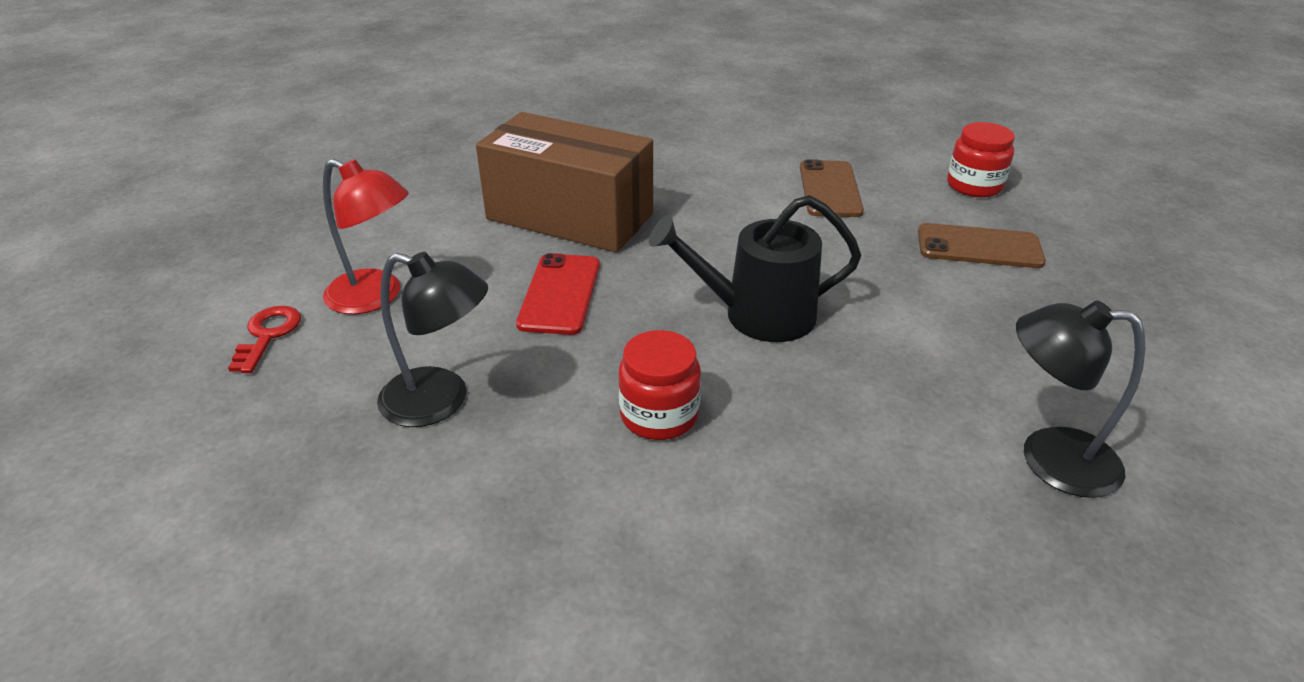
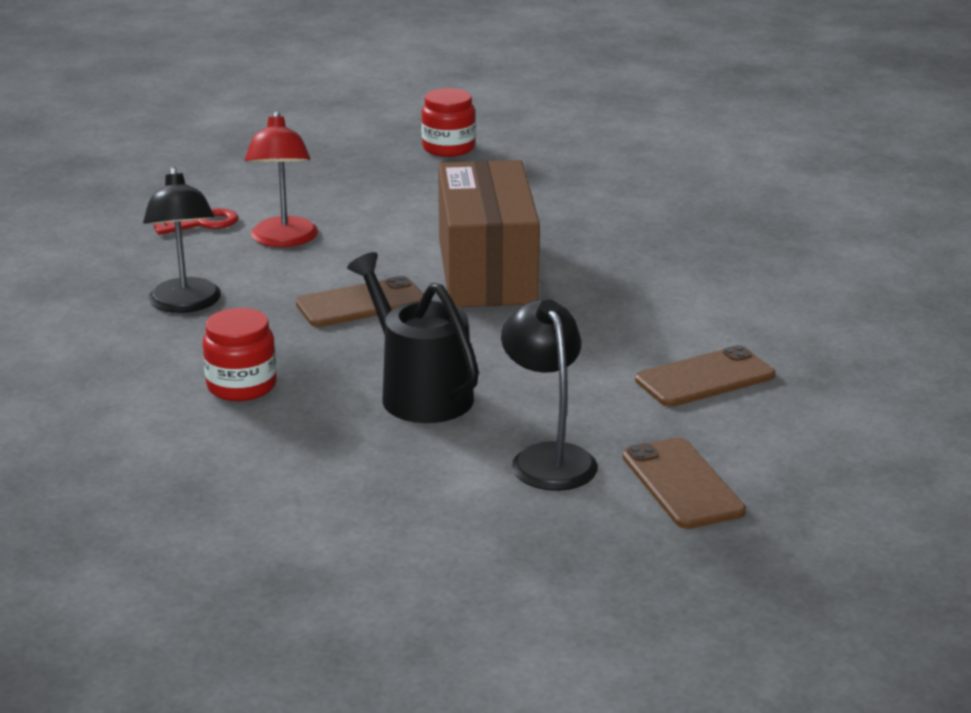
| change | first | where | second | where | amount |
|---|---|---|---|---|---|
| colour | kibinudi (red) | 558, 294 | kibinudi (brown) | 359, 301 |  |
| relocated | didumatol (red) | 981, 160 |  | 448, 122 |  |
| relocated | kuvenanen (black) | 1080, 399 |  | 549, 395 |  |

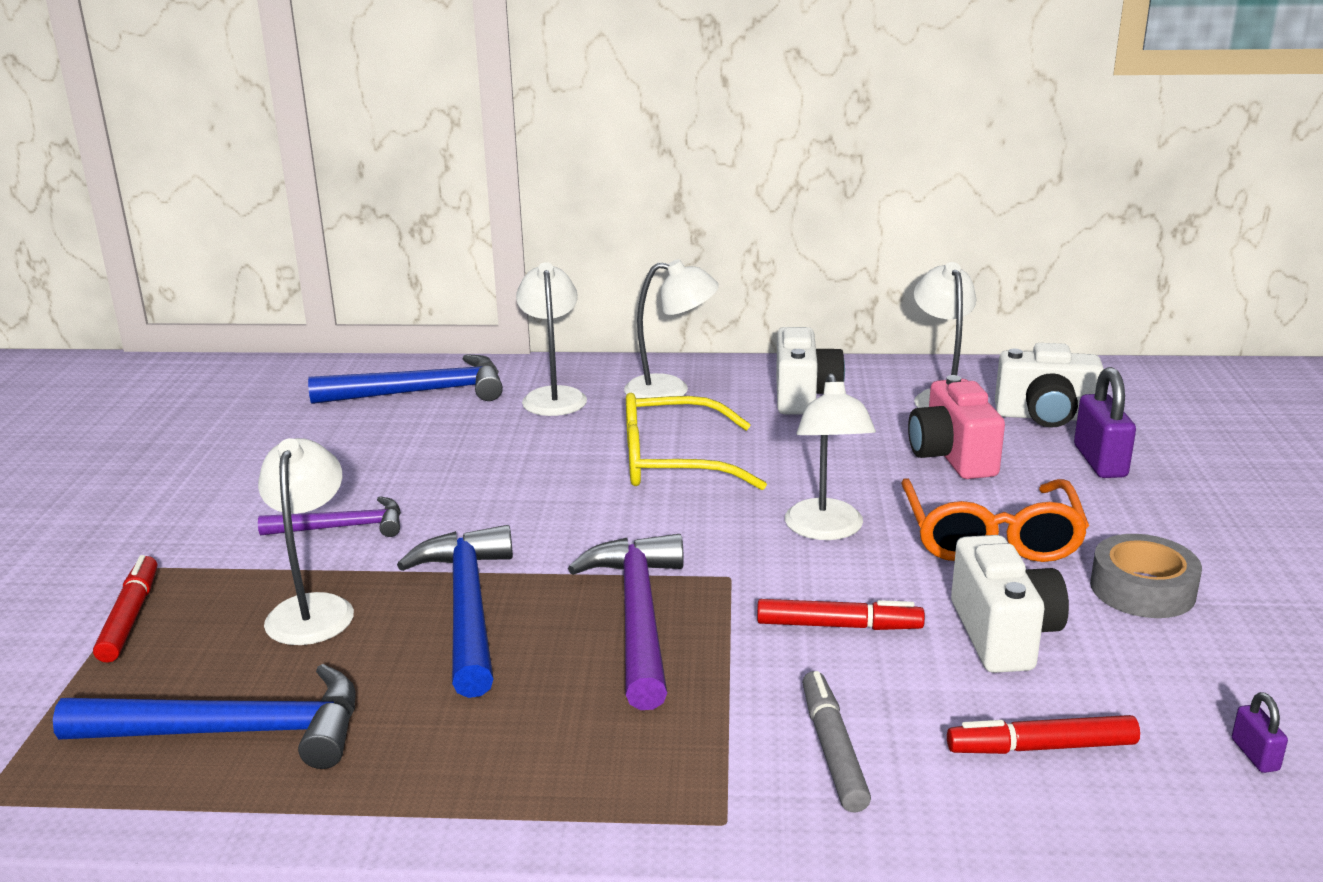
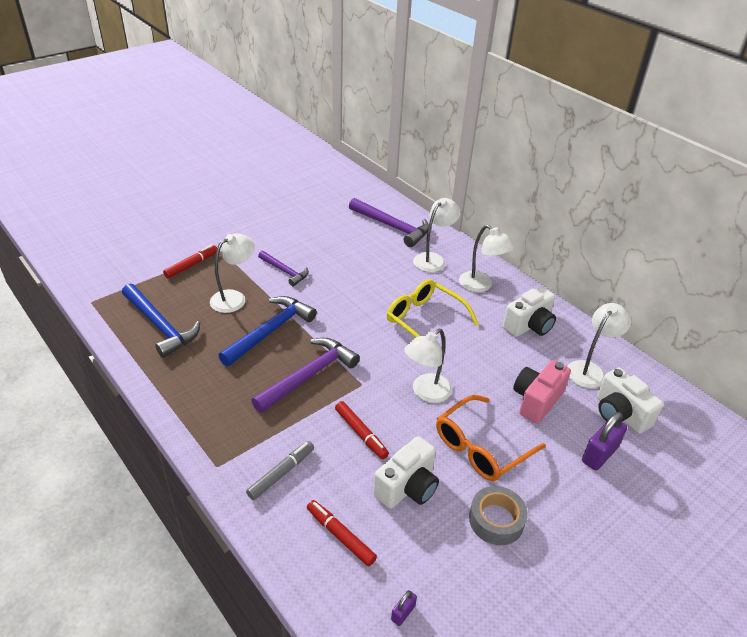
| change | first | where | second | where | amount |
|---|---|---|---|---|---|
| colour | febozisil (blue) | 405, 379 | febozisil (purple) | 389, 222 |  |

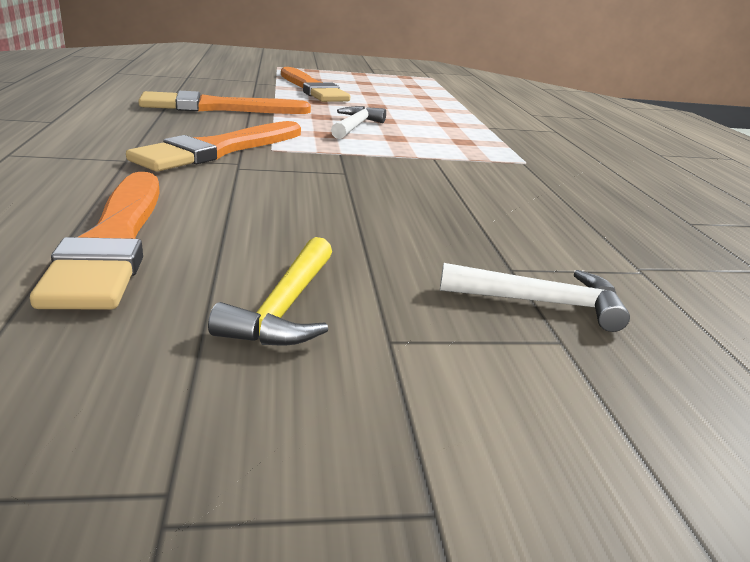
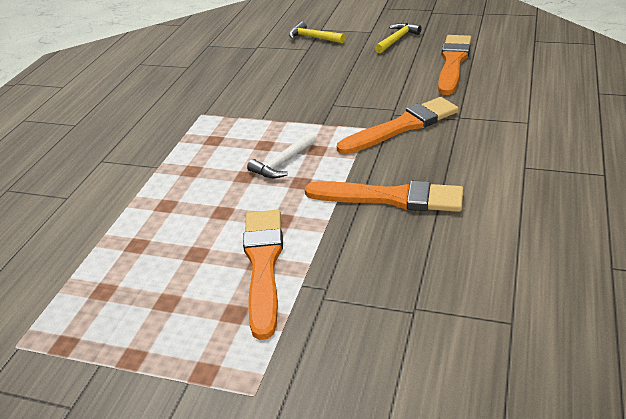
| change | first | where | second | where | amount |
|---|---|---|---|---|---|
| colour | febozisil (white) | 535, 297 | febozisil (yellow) | 317, 32 |  |

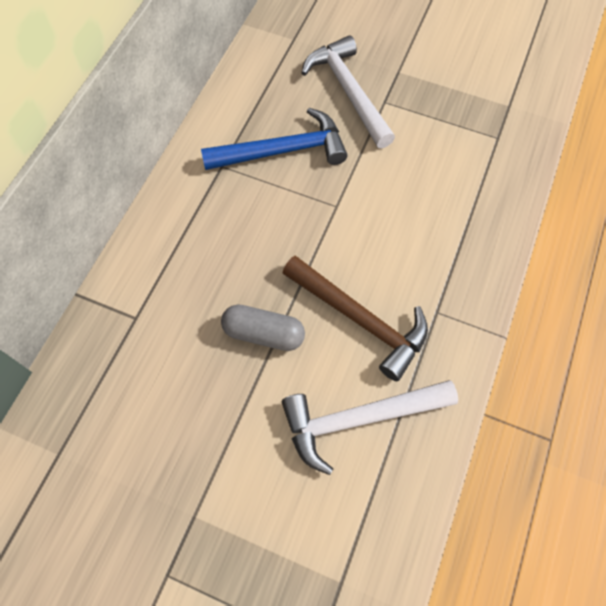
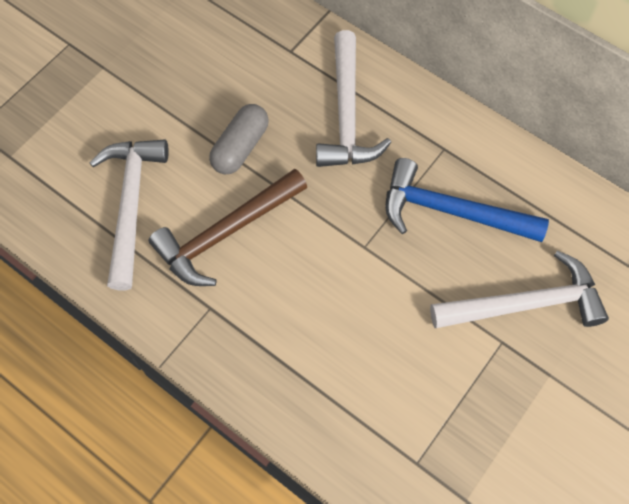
| change | first | where | second | where | amount |
|---|---|---|---|---|---|
| appeared |  |  | febozisil (white) | 353, 98 |  |
| spun | febozisil (blue) | 274, 139 |  | 467, 200 | 105 degrees clockwise |

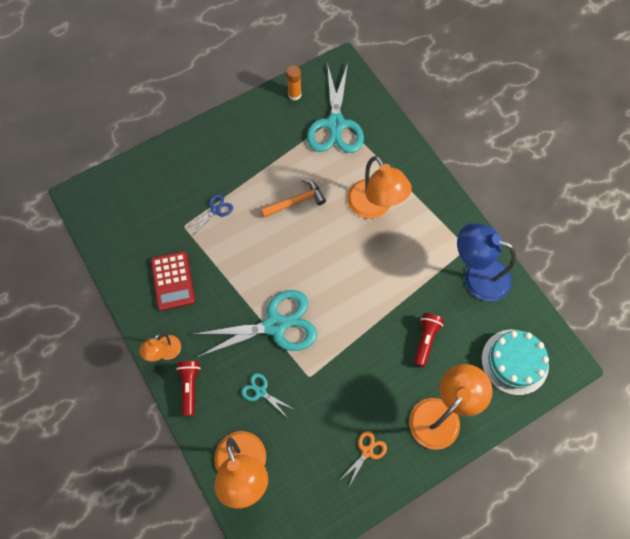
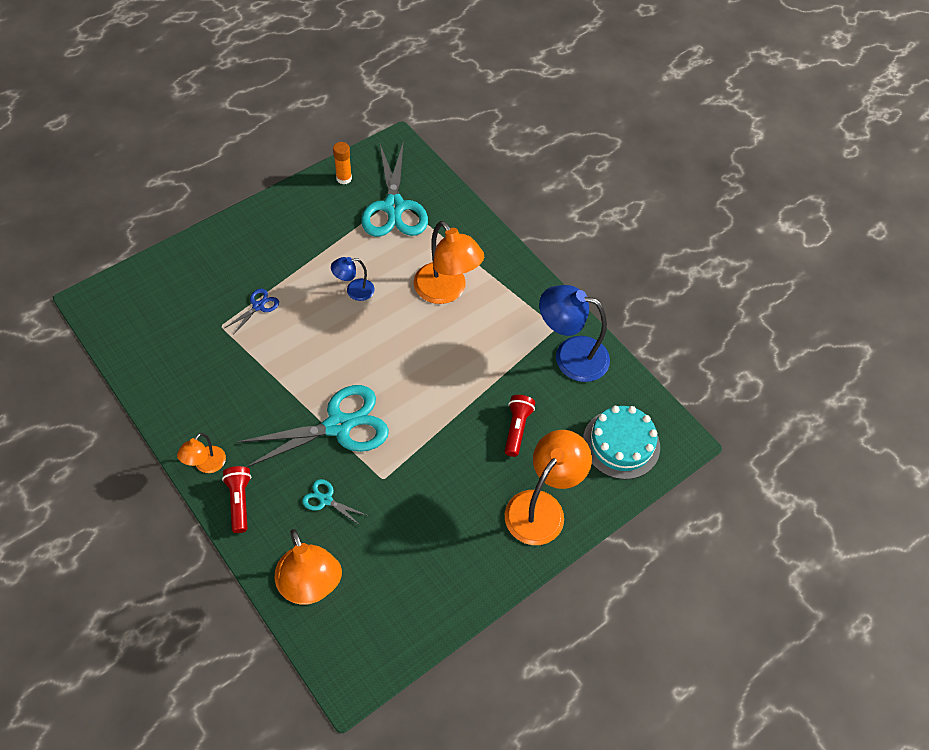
| change | first | where | second | where | amount |
|---|---|---|---|---|---|
| exchanged | febozisil (orange) | 293, 198 | kuvenanen (blue) | 352, 279 |  |
| missing | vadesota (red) | 173, 281 |  |  |  |
| missing | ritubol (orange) | 364, 459 |  |  |  |

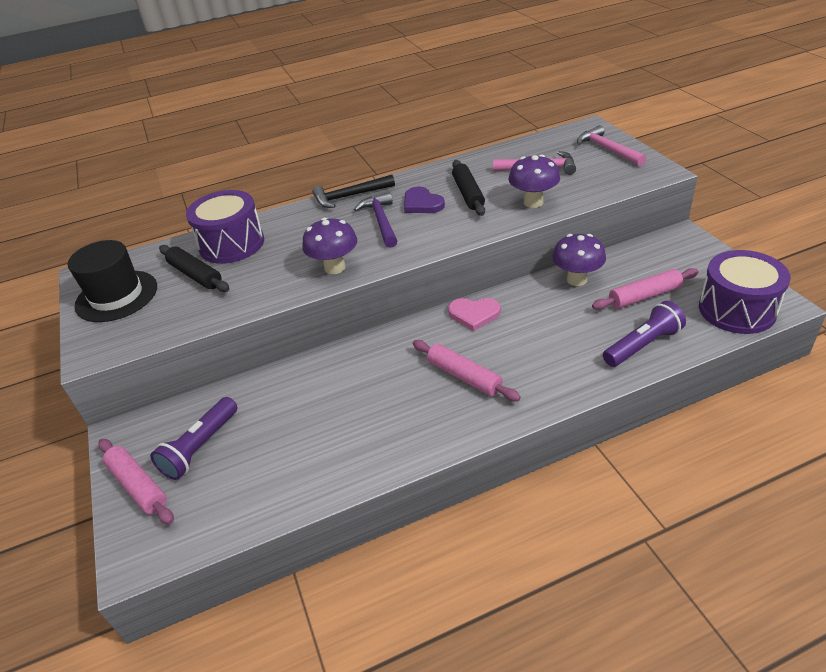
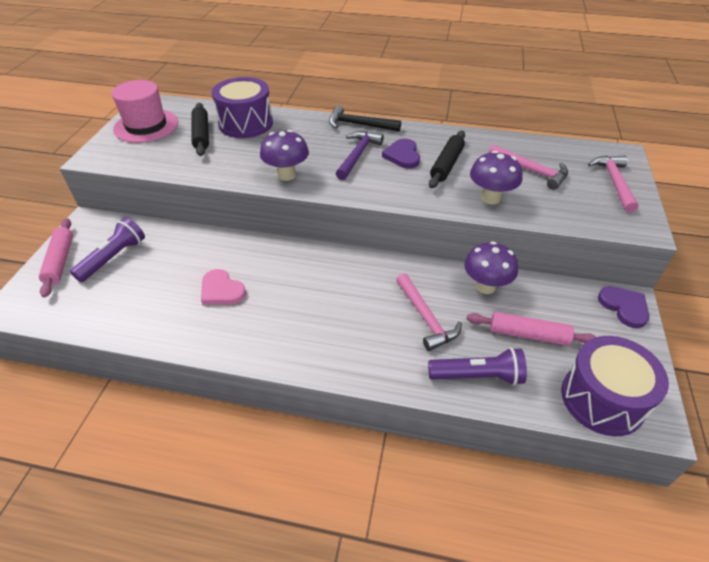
| change | first | where | second | where | amount |
|---|---|---|---|---|---|
| spun | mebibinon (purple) | 193, 438 |  | 107, 249 | 150 degrees clockwise |
| colour | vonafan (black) | 112, 281 | vonafan (pink) | 145, 111 |  |
| relocated | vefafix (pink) | 474, 314 |  | 223, 287 |  |
| appeared |  |  | febozisil (pink) | 429, 312 |  |
| appeared |  |  | vefafix (purple) | 623, 307 |  |
| missing | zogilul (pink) | 467, 370 |  |  |  |

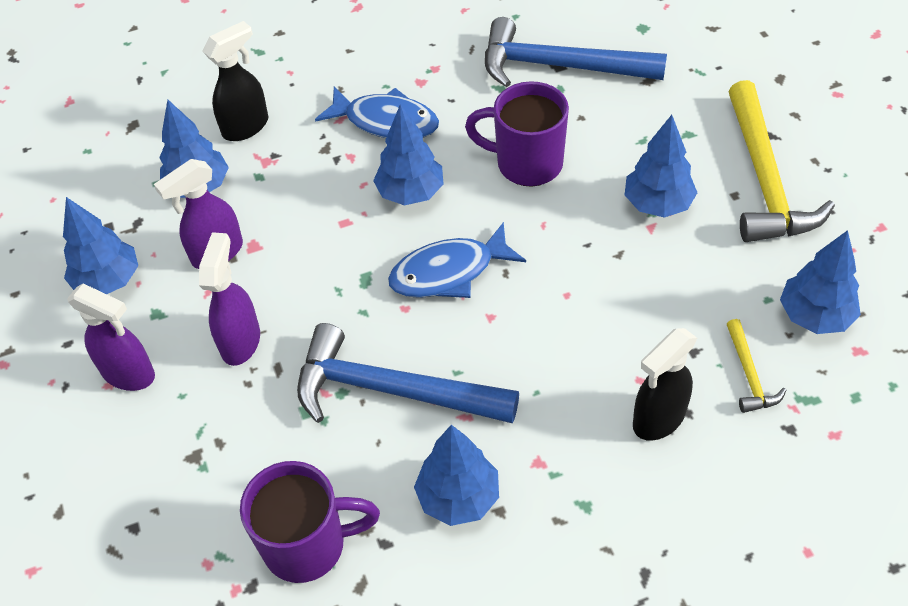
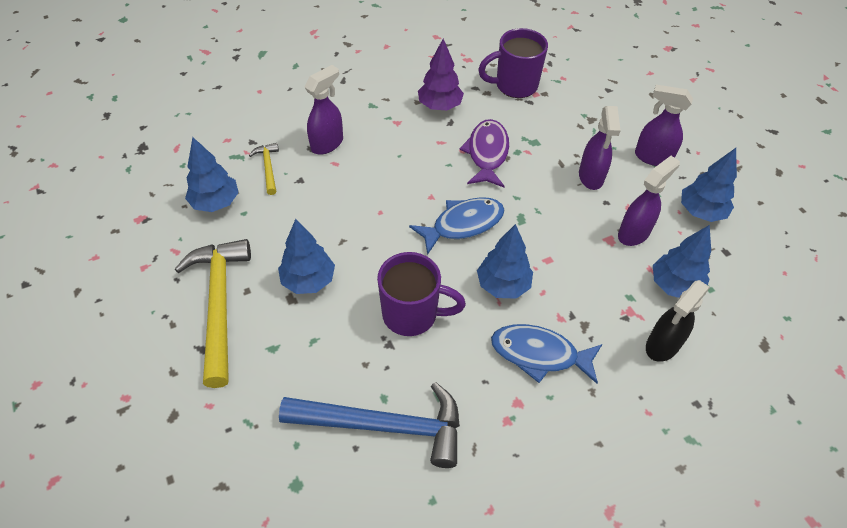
| change | first | where | second | where | amount |
|---|---|---|---|---|---|
| colour | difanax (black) | 665, 384 | difanax (purple) | 324, 109 |  |
| colour | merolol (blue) | 456, 475 | merolol (purple) | 441, 74 |  |
| exchanged | febozisil (blue) | 408, 373 | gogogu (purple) | 484, 153 |  |

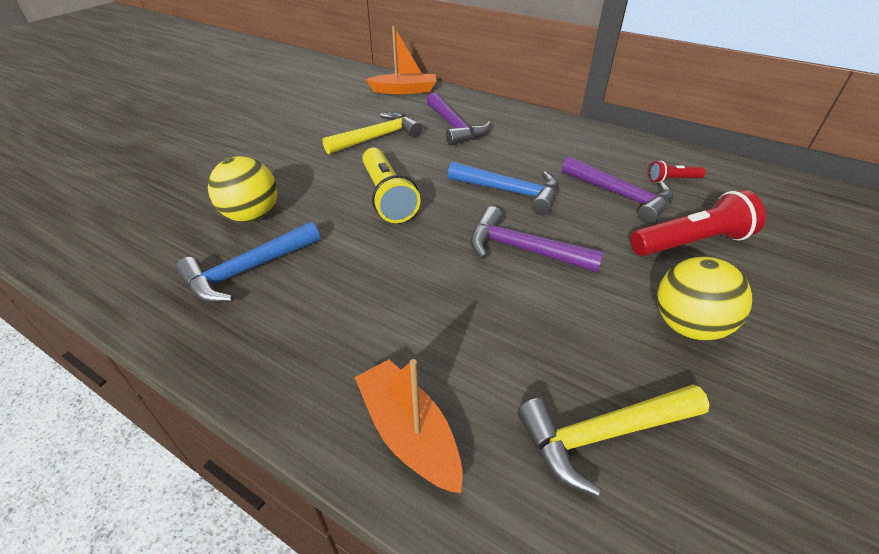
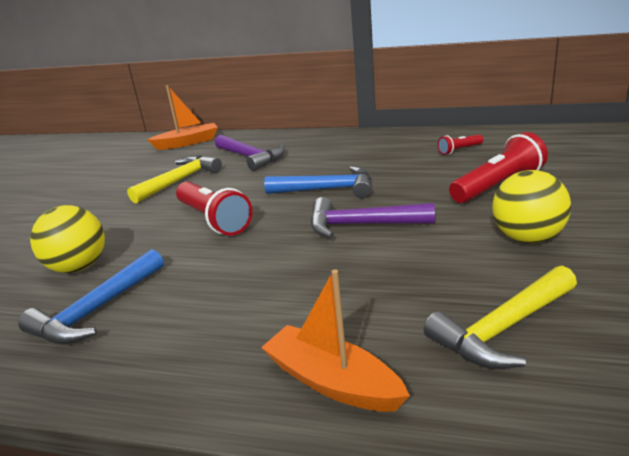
| change | first | where | second | where | amount |
|---|---|---|---|---|---|
| colour | mebibinon (yellow) | 391, 185 | mebibinon (red) | 214, 209 |  |
| missing | febozisil (purple) | 618, 189 |  |  |  |

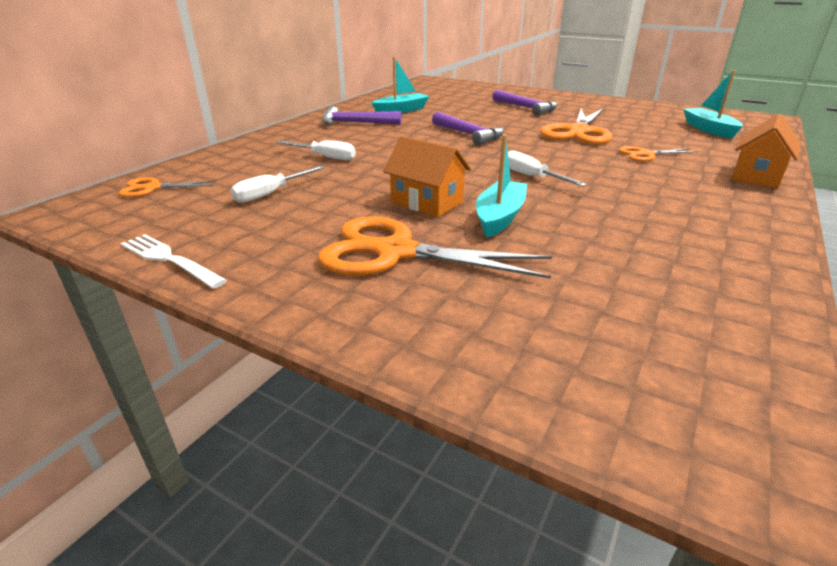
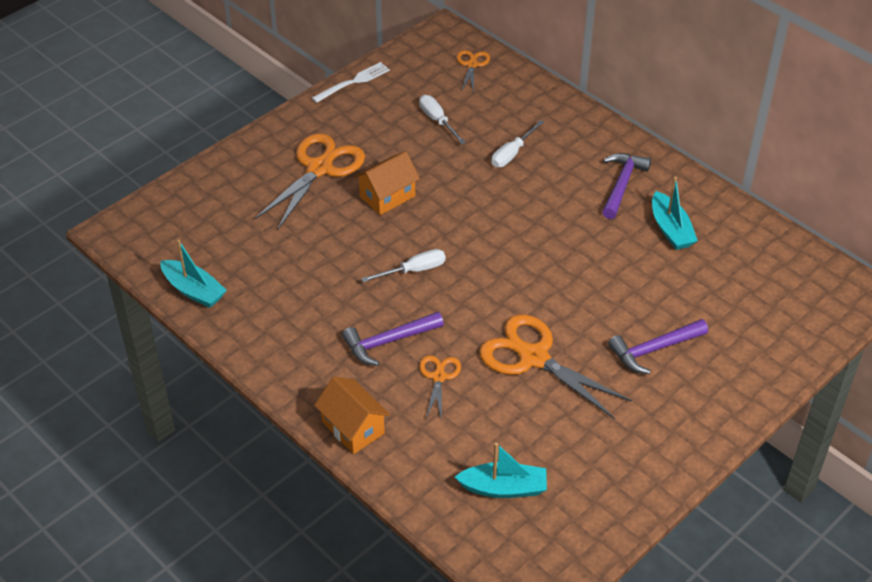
| change | first | where | second | where | amount |
|---|---|---|---|---|---|
| relocated | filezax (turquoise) | 501, 185 |  | 193, 274 |  |
| relocated | febozisil (purple) | 468, 128 |  | 393, 339 |  |

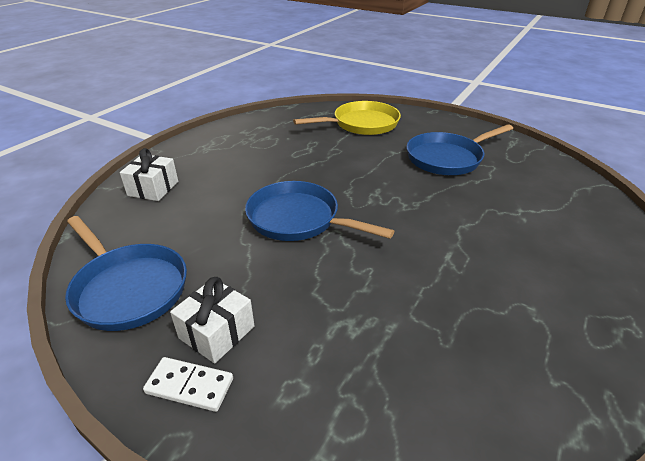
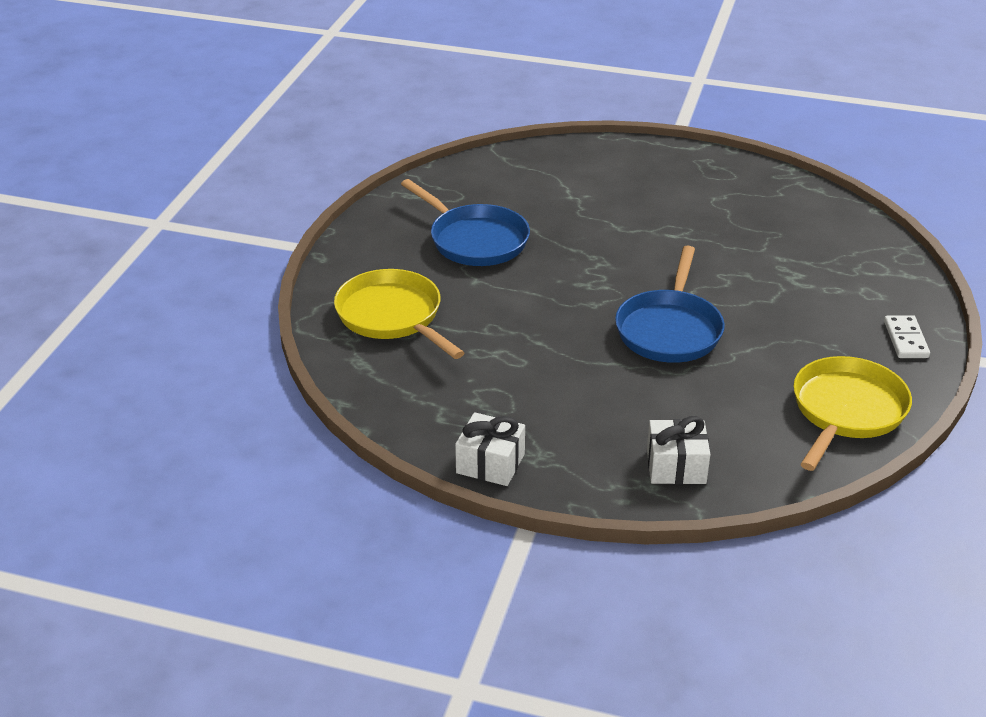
| change | first | where | second | where | amount |
|---|---|---|---|---|---|
| relocated | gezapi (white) | 212, 320 |  | 490, 449 |  |
| colour | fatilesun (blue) | 126, 273 | fatilesun (yellow) | 852, 413 |  |

